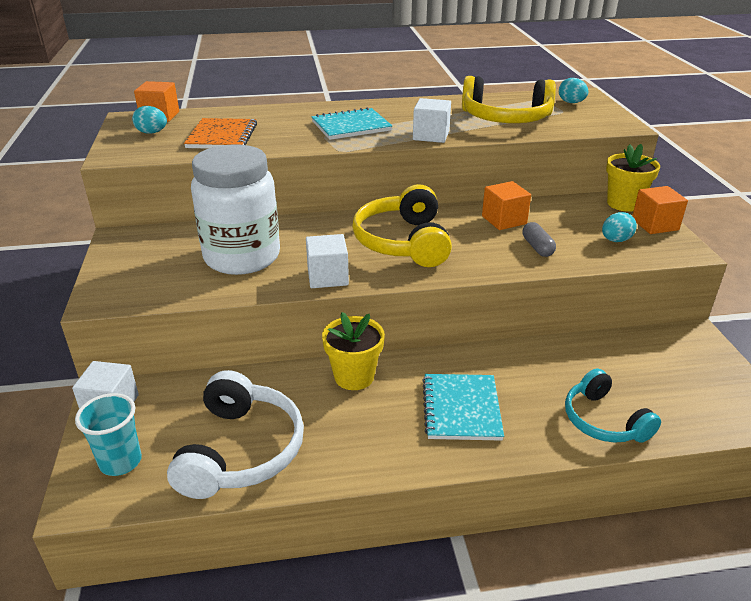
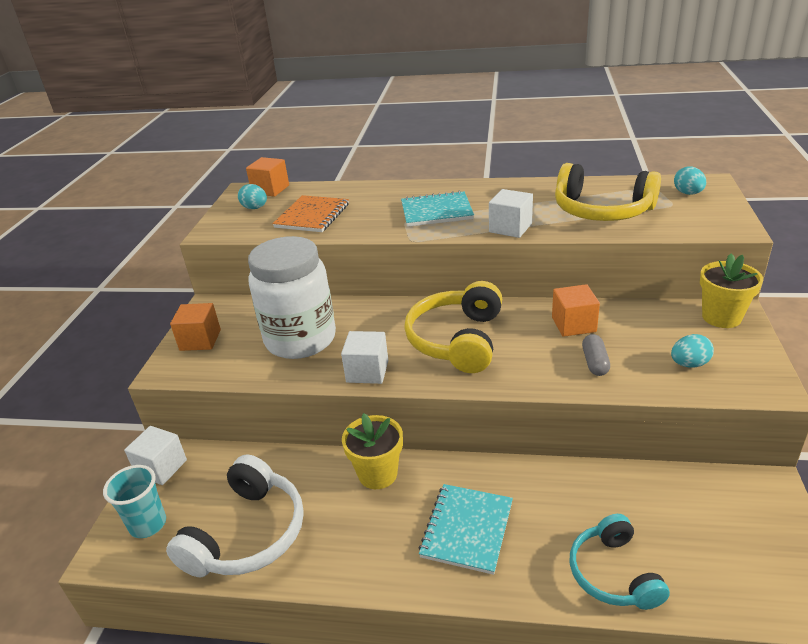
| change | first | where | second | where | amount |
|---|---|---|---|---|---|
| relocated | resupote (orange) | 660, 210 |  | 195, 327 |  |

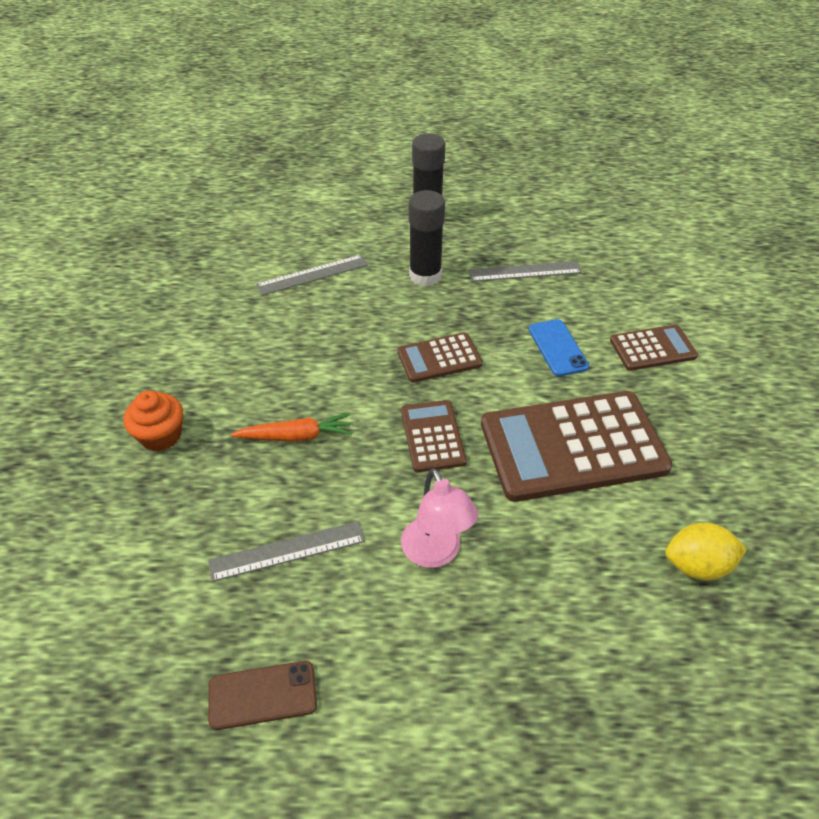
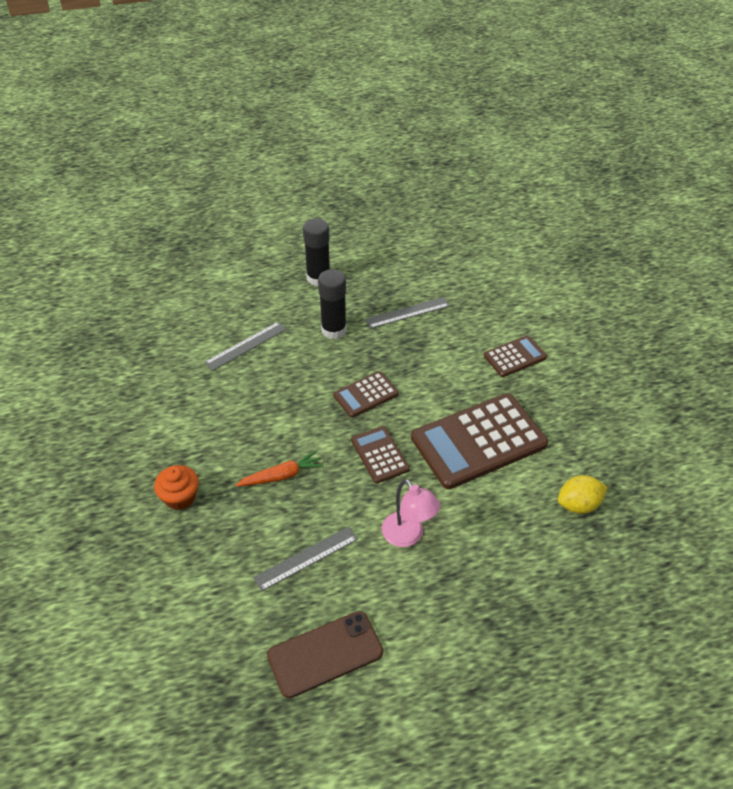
| change | first | where | second | where | amount |
|---|---|---|---|---|---|
| size | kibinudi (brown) | 262, 695 |  | 325, 654 | x1.52 |
| missing | kibinudi (blue) | 559, 348 |  |  |  |

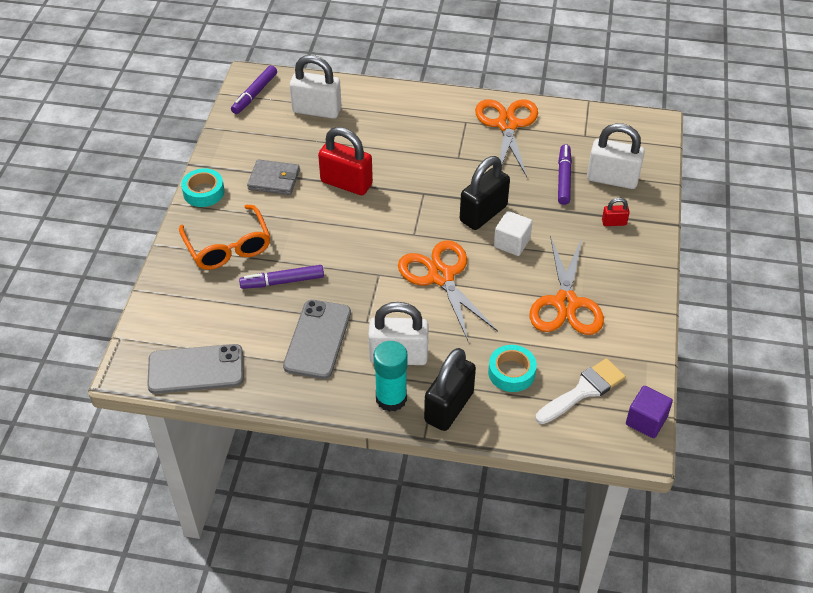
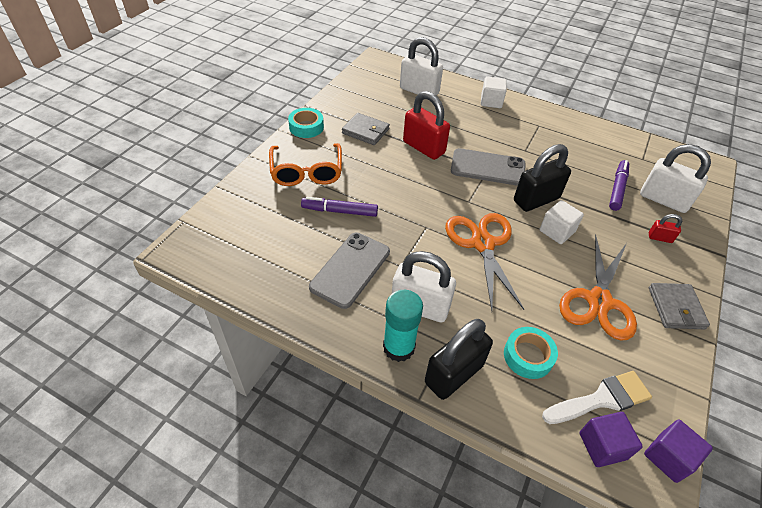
| change | first | where | second | where | amount |
|---|---|---|---|---|---|
| relocated | kibinudi (grey) | 195, 369 |  | 488, 167 |  |
| appeared |  |  | resupote (white) | 494, 92 |  |
| appeared |  |  | resupote (purple) | 611, 439 |  |
| appeared |  |  | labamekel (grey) | 679, 306 |  |
| missing | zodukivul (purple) | 254, 89 |  |  |  |
| missing | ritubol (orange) | 506, 138 |  |  |  |

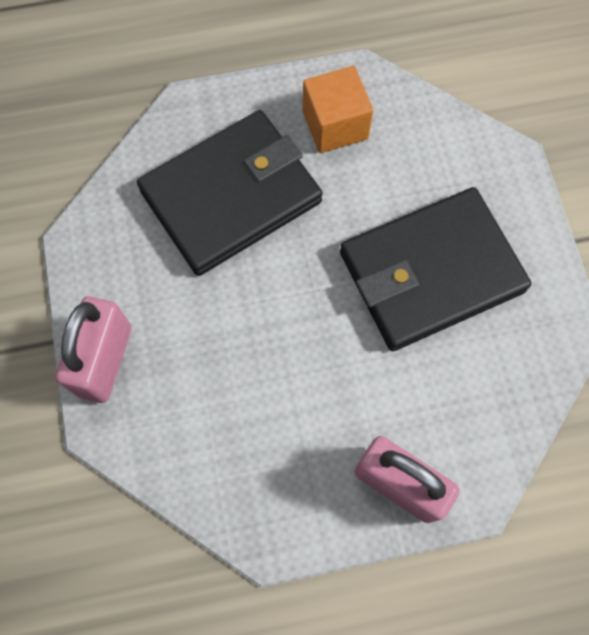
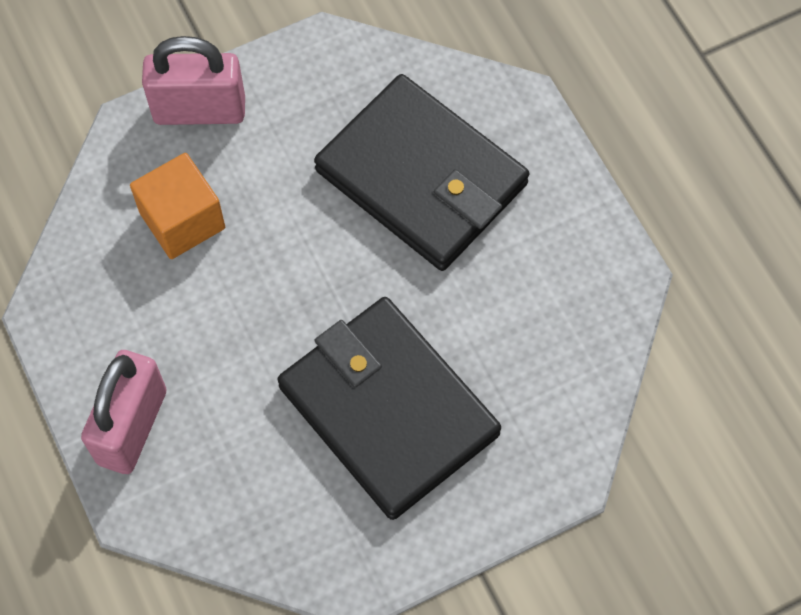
| change | first | where | second | where | amount |
|---|---|---|---|---|---|
| relocated | resupote (orange) | 338, 109 |  | 177, 206 |  |

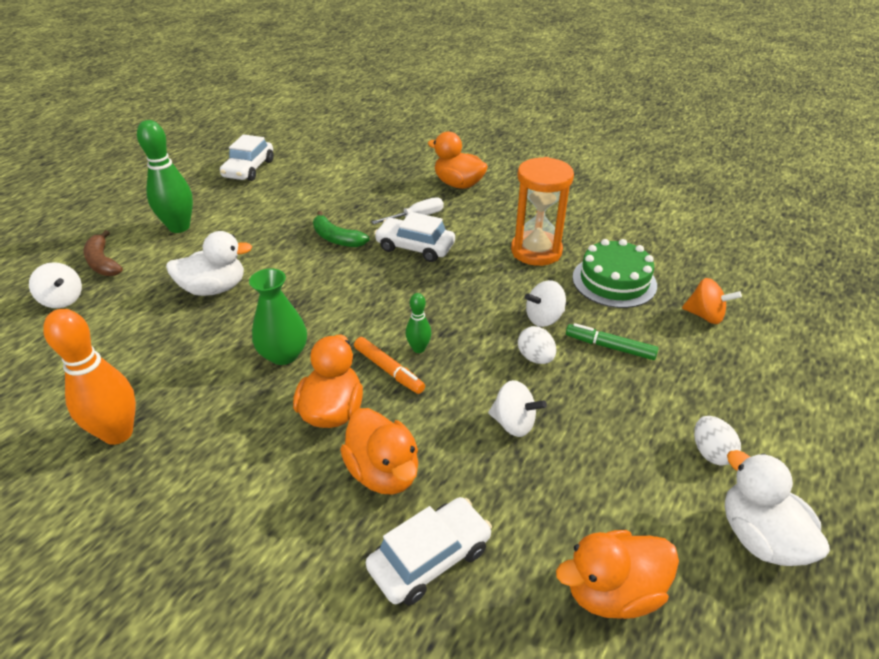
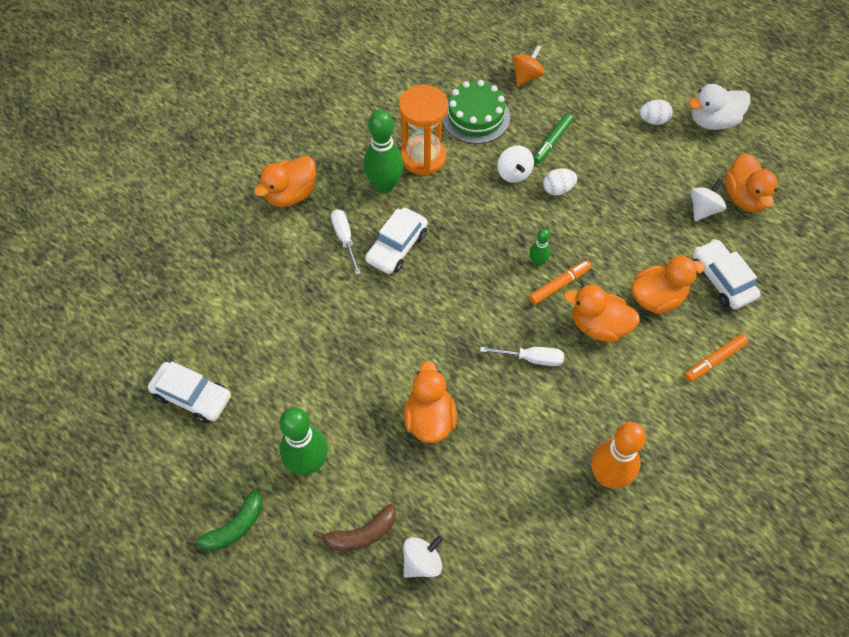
| change | first | where | second | where | amount |
|---|---|---|---|---|---|
| relocated | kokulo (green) | 341, 229 |  | 224, 520 |  |
| appeared |  |  | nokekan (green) | 383, 151 |  |
| colour | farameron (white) | 209, 263 | farameron (orange) | 430, 402 |  |
| exchanged | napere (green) | 278, 317 | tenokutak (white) | 522, 356 |  |
| appeared |  |  | zodukivul (orange) | 716, 358 |  |
| relocated | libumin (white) | 517, 408 |  | 708, 200 |  |

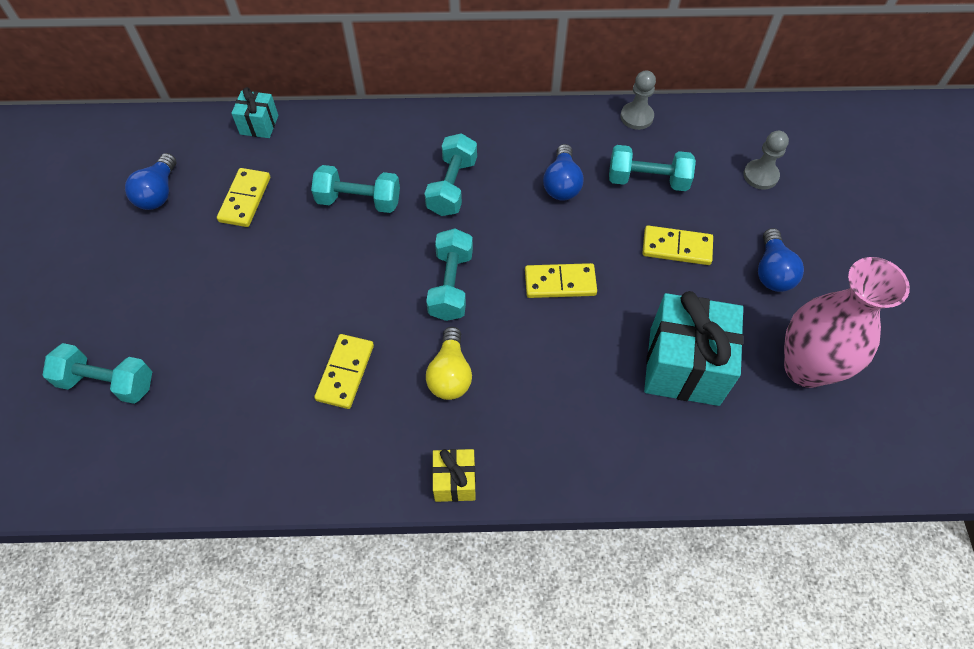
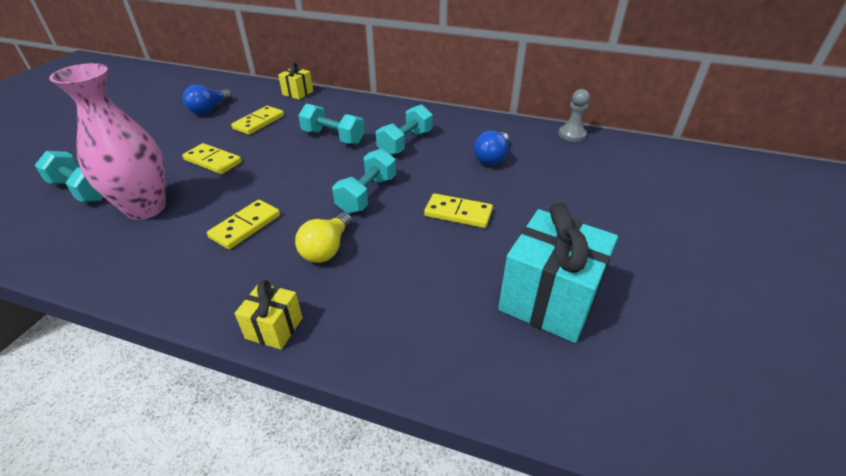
| change | first | where | second | where | amount |
|---|---|---|---|---|---|
| relocated | napere (pink) | 847, 322 |  | 107, 141 |  |
| relocated | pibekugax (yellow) | 677, 245 |  | 212, 158 |  |
| colour | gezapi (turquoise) | 254, 112 | gezapi (yellow) | 295, 81 |  |
| missing | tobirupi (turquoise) | 652, 168 |  |  |  |
| missing | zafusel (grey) | 766, 160 |  |  |  |
| missing | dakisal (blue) | 781, 260 |  |  |  |

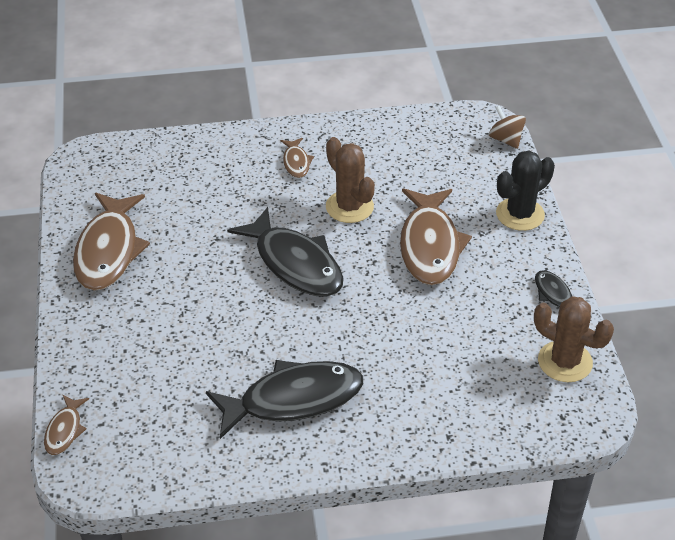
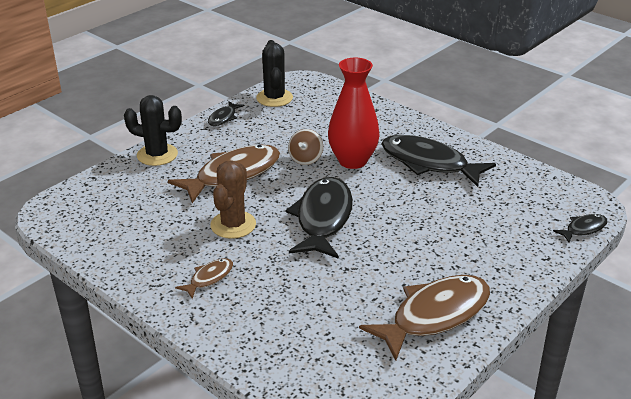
| change | first | where | second | where | amount |
|---|---|---|---|---|---|
| colour | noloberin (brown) | 574, 339 | noloberin (black) | 274, 73 |  |
| relocated | libumin (brown) | 507, 127 |  | 305, 147 |  |
| appeared |  |  | napere (red) | 354, 113 |  |
| colour | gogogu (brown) | 66, 425 | gogogu (black) | 580, 228 |  |

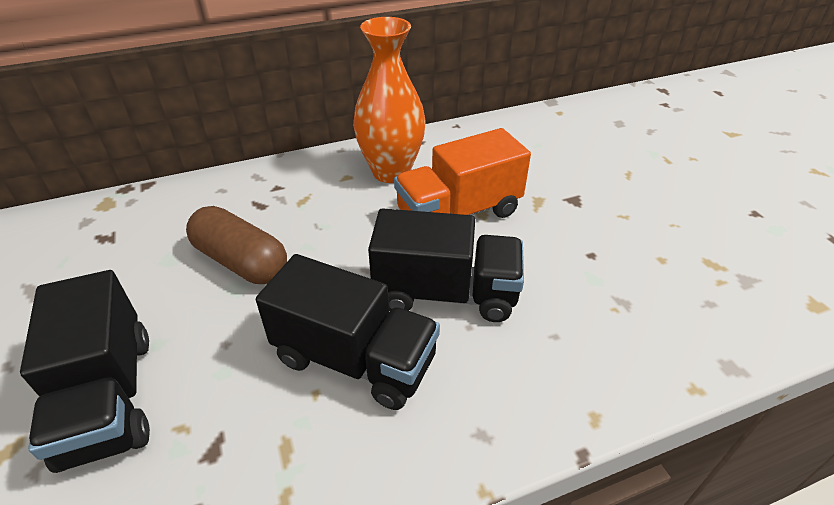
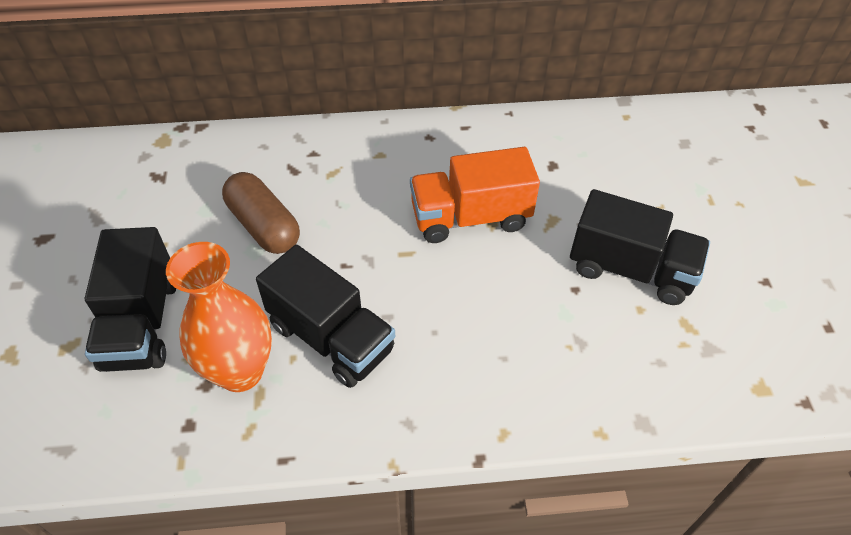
| change | first | where | second | where | amount |
|---|---|---|---|---|---|
| relocated | napere (orange) | 389, 100 |  | 219, 317 |  |
| relocated | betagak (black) | 446, 265 |  | 640, 247 |  |

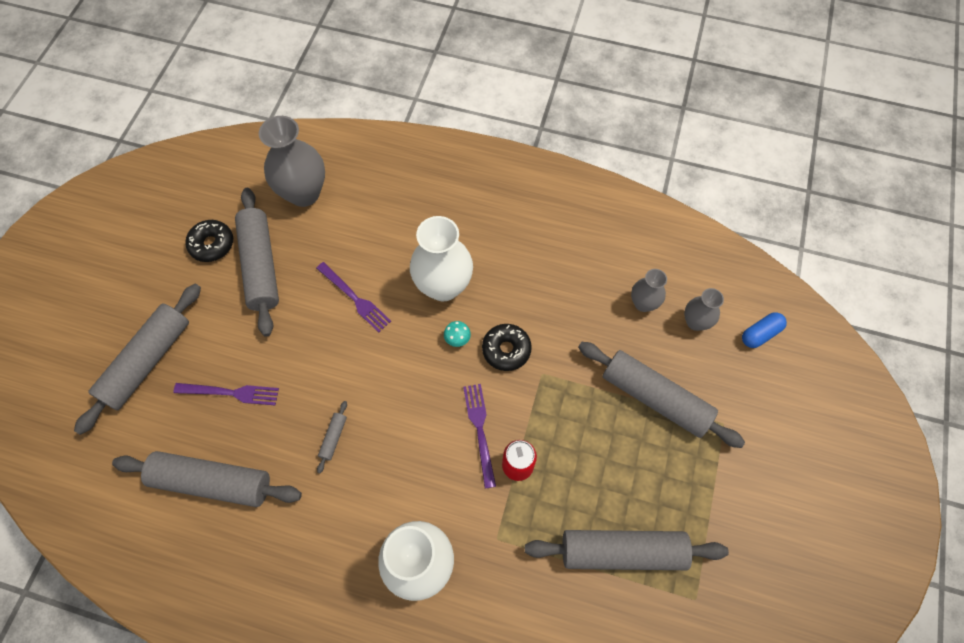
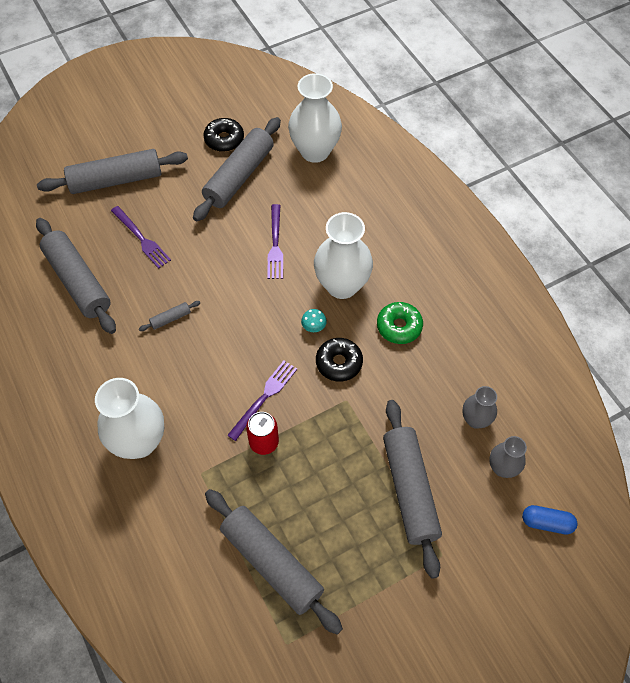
| change | first | where | second | where | amount |
|---|---|---|---|---|---|
| colour | napere (grey) | 292, 161 | napere (white) | 315, 118 |  |
| appeared |  |  | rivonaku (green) | 400, 323 |  |

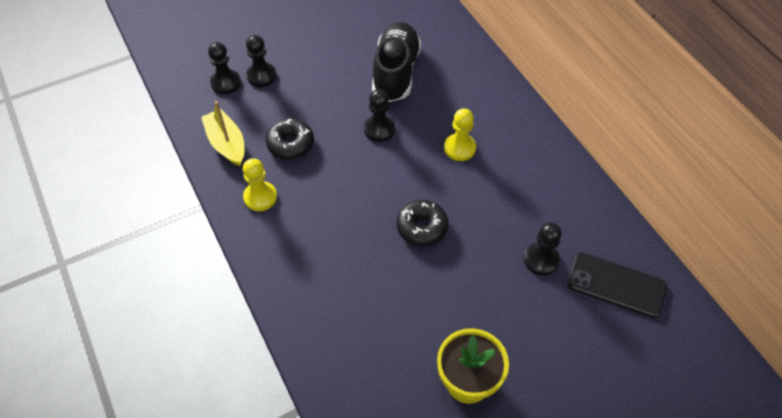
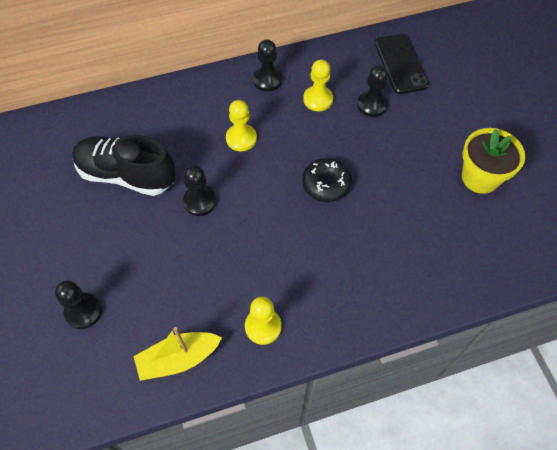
| change | first | where | second | where | amount |
|---|---|---|---|---|---|
| relocated | zafusel (black) | 224, 68 |  | 267, 65 |  |
| appeared |  |  | zafusel (yellow) | 318, 85 |  |
| spun | kibinudi (black) | 617, 285 |  | 402, 64 | 45 degrees counterclockwise |
| missing | rivonaku (black) | 290, 139 |  |  |  |

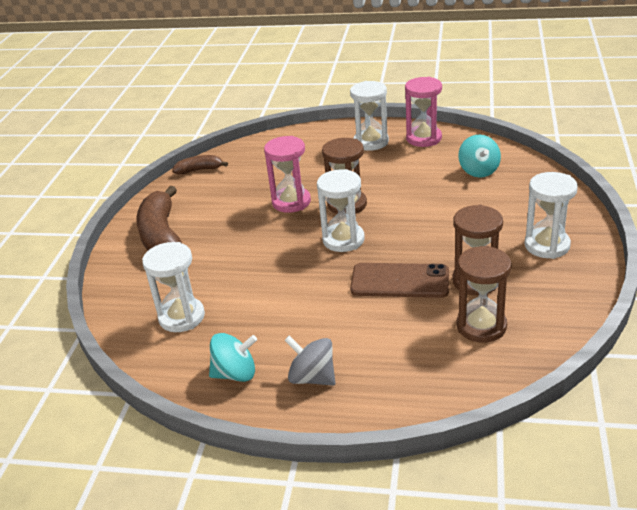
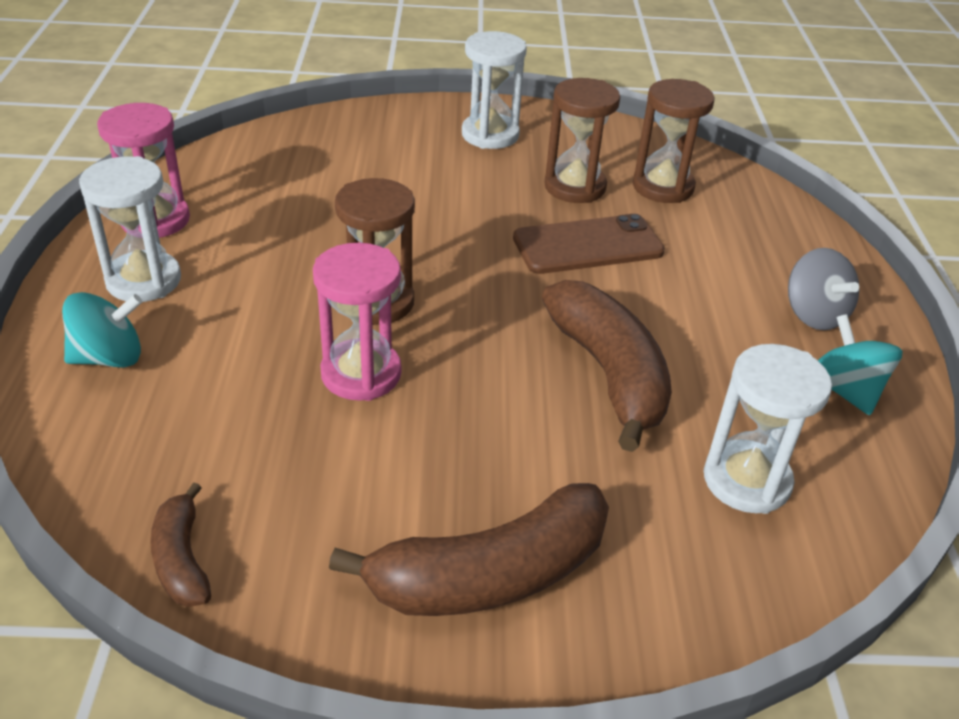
| change | first | where | second | where | amount |
|---|---|---|---|---|---|
| relocated | libumin (turquoise) | 479, 156 |  | 102, 330 |  |
| spun | kibinudi (brown) | 399, 280 |  | 589, 244 | 75 degrees clockwise |
| appeared |  |  | kokulo (brown) | 607, 366 |  |
| spun | libumin (grey) | 309, 361 |  | 823, 289 | 45 degrees counterclockwise |
| missing | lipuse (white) | 341, 210 |  |  |  |

